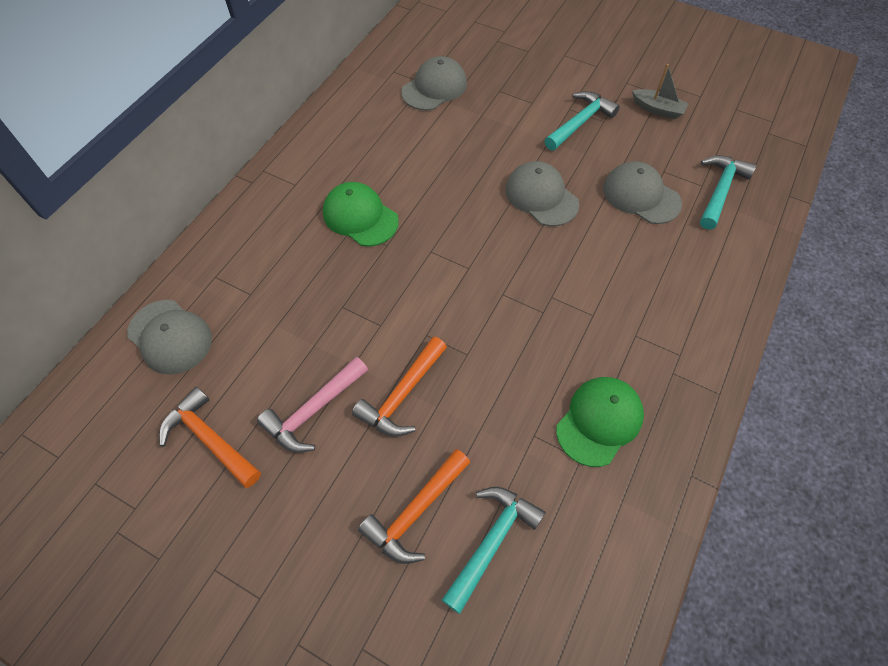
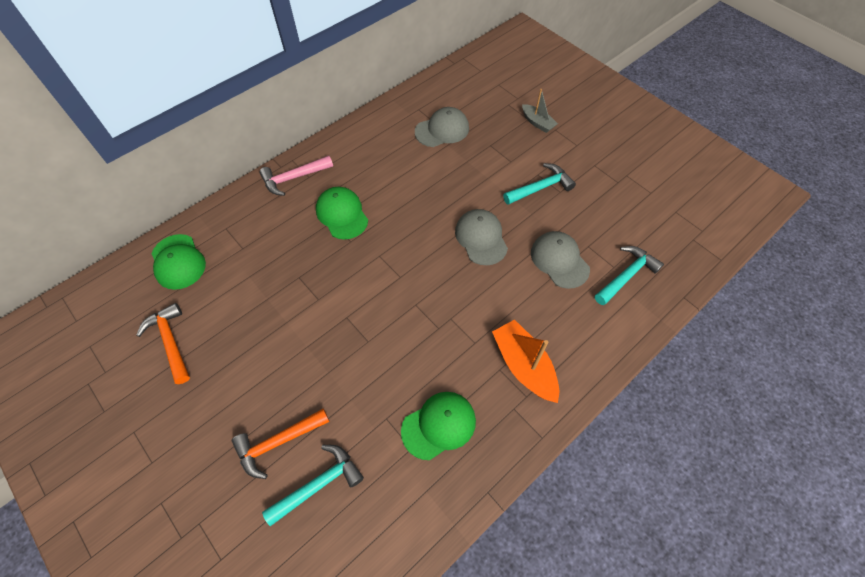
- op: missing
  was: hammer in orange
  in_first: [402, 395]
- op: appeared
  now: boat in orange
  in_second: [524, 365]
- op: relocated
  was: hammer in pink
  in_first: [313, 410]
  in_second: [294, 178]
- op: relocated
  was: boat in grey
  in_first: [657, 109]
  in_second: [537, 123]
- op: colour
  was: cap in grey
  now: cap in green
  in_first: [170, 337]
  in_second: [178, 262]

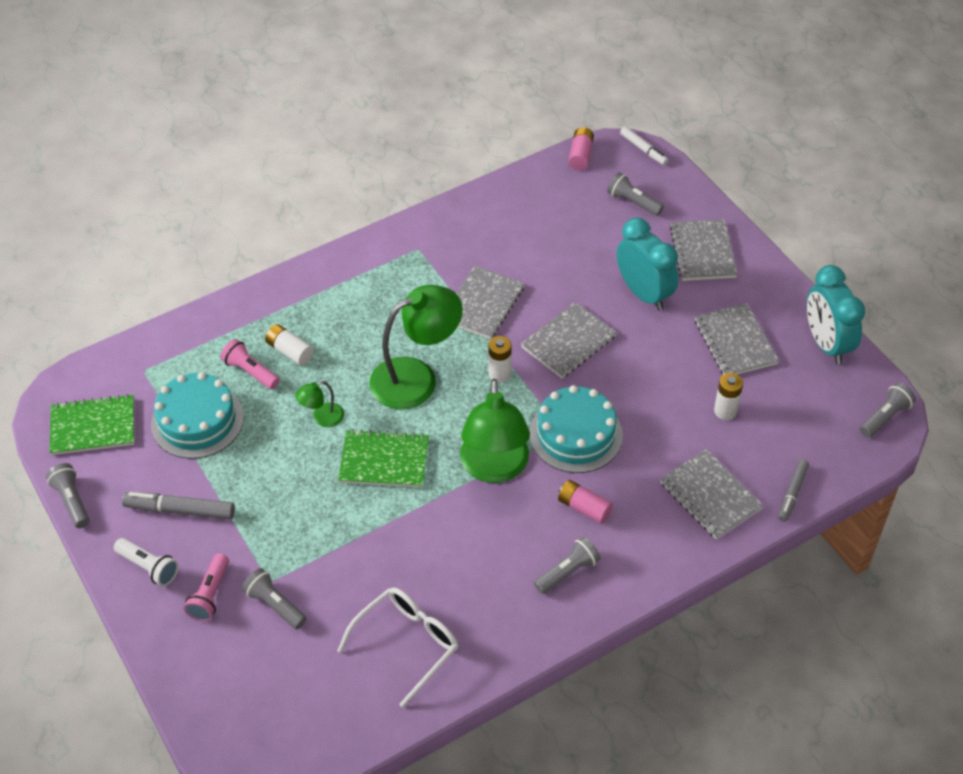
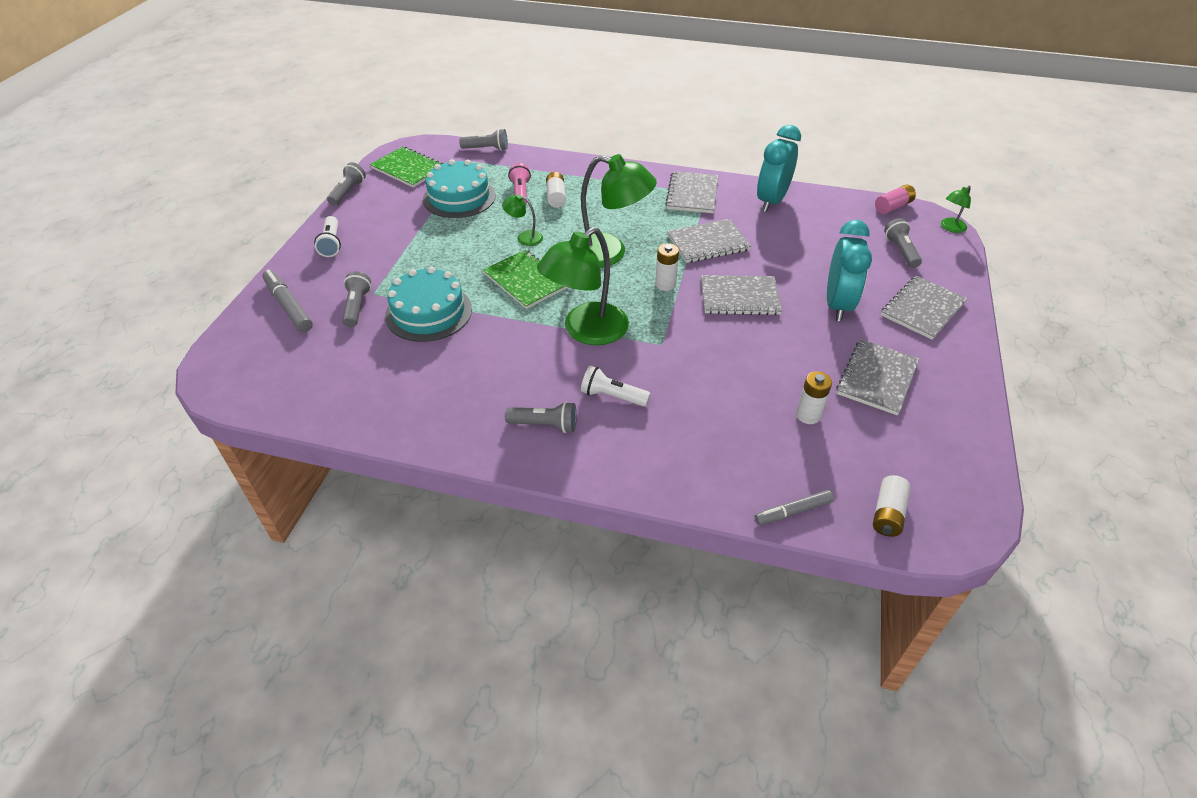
- op: missing
  was: flashlight in pink
  in_first: [210, 595]
- op: missing
  was: glasses in white
  in_first: [406, 644]
- op: appeared
  now: battery in white
  in_second: [887, 514]
- op: relocated
  was: marker in grey
  in_first: [180, 510]
  in_second: [288, 306]
- op: relocated
  was: cake in turquoise
  in_first: [576, 434]
  in_second: [428, 312]
- op: relocated
  was: notebook in grey
  in_first: [710, 496]
  in_second: [692, 194]
- op: relocated
  was: clock in turquoise
  in_first: [826, 344]
  in_second: [771, 201]
- op: relocated
  was: flashlight in grey
  in_first: [885, 417]
  in_second: [487, 149]
- op: exchanged
  was: battery in pink
  now: flashlight in white
  in_first: [584, 508]
  in_second: [612, 396]
- op: exchanged
  was: marker in white
  now: lamp in green
  in_first: [643, 149]
  in_second: [950, 228]

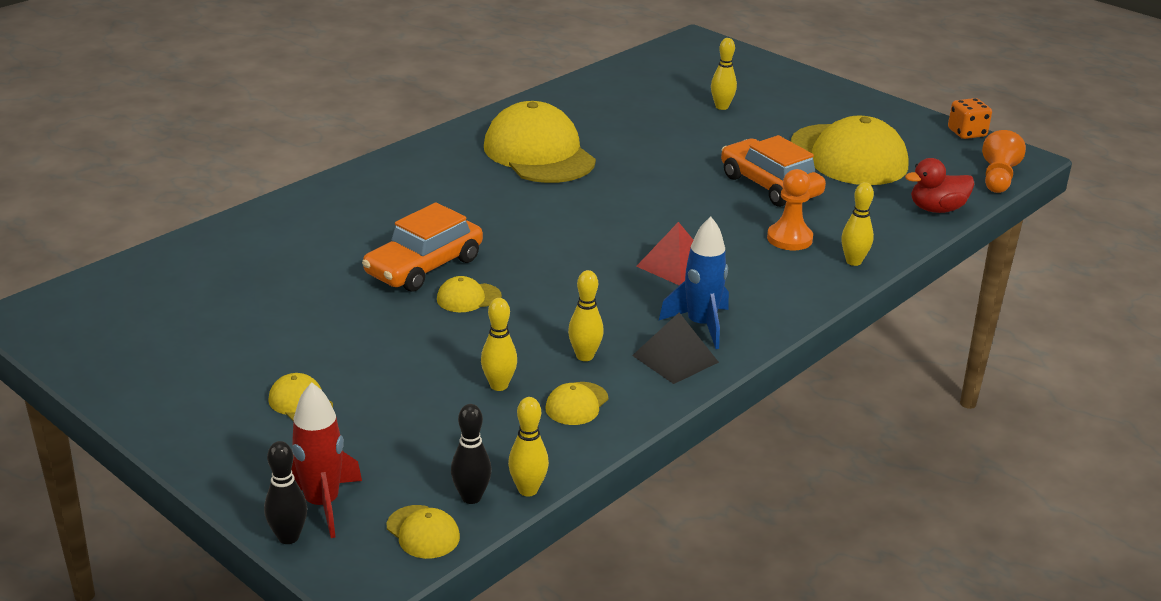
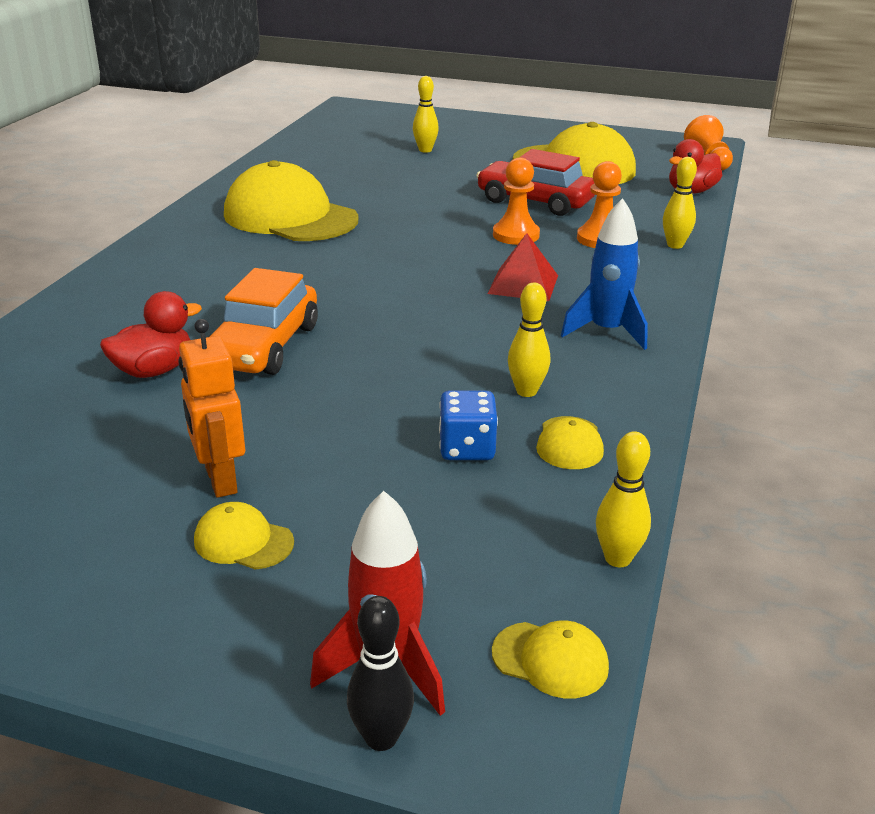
- op: missing
  was: cap in yellow
  in_first: [468, 298]
- op: missing
  was: bowling pin in black
  in_first: [471, 497]
- op: missing
  was: pyramid in black
  in_first: [675, 358]
- op: missing
  was: dice in orange
  in_first: [967, 133]
- op: appeared
  now: duck in red
  in_second: [154, 370]
- op: appeared
  now: robot in orange
  in_second: [220, 480]
- op: appeared
  now: pawn in orange
  in_second: [516, 235]
- op: exchanged
  was: bowling pin in yellow
  now: dice in blue
  in_first: [499, 385]
  in_second: [467, 448]
- op: colour
  was: car in orange
  now: car in red
  in_first: [770, 186]
  in_second: [535, 201]

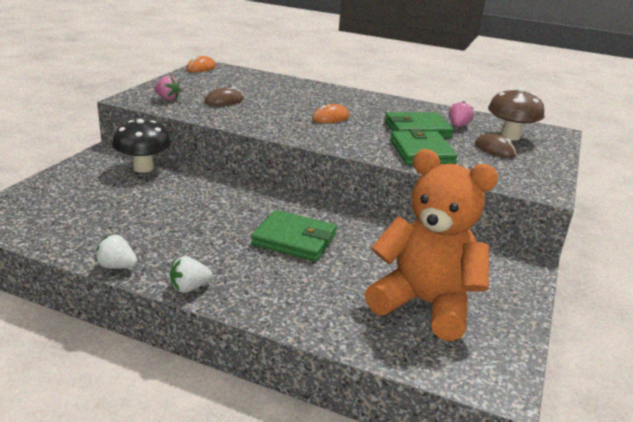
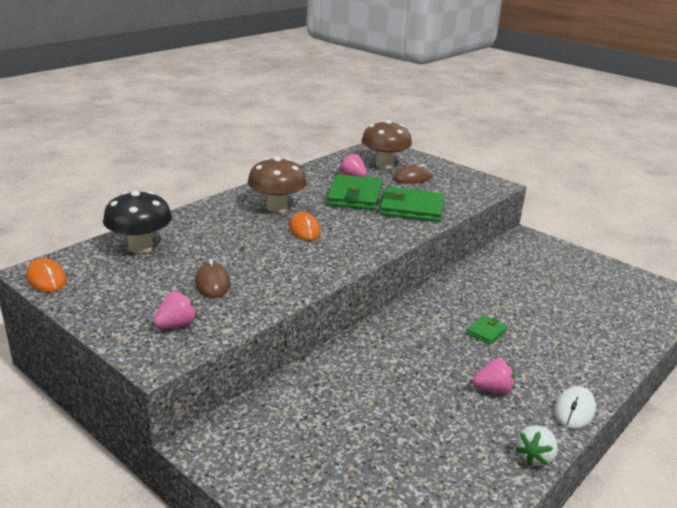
- op: missing
  was: teddy bear in orange
  in_first: [425, 304]
- op: appeared
  now: mushroom in brown
  in_second: [277, 207]
- op: appeared
  now: strawberry in pink
  in_second: [493, 390]
- op: relocated
  was: mushroom in black
  in_first: [143, 168]
  in_second: [140, 247]
- op: exchanged
  was: strawberry in white
  now: mouse in white
  in_first: [189, 288]
  in_second: [574, 410]
- op: size
  was: wallet in green
  in_first: [294, 239]
  in_second: [486, 332]
  ratio: 0.49

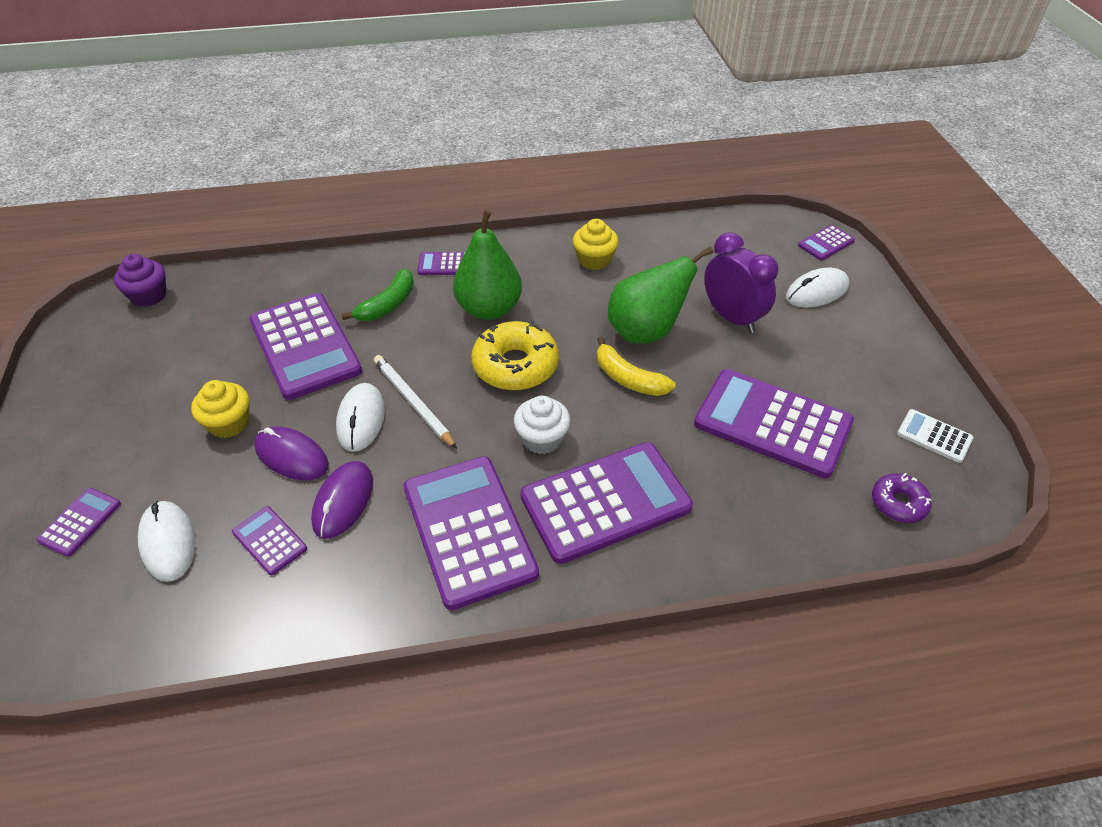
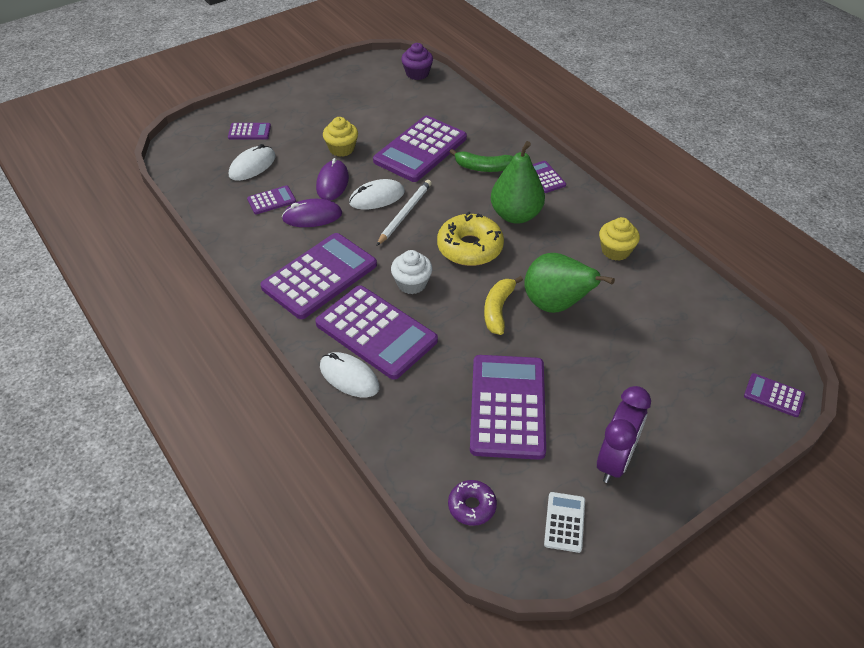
- op: relocated
  was: clock in purple
  in_first: [732, 318]
  in_second: [615, 460]
- op: relocated
  was: mouse in white
  in_first: [817, 291]
  in_second: [349, 377]
- op: spun
  was: calculator in purple
  in_first: [269, 540]
  in_second: [271, 200]
  clockwise: 45

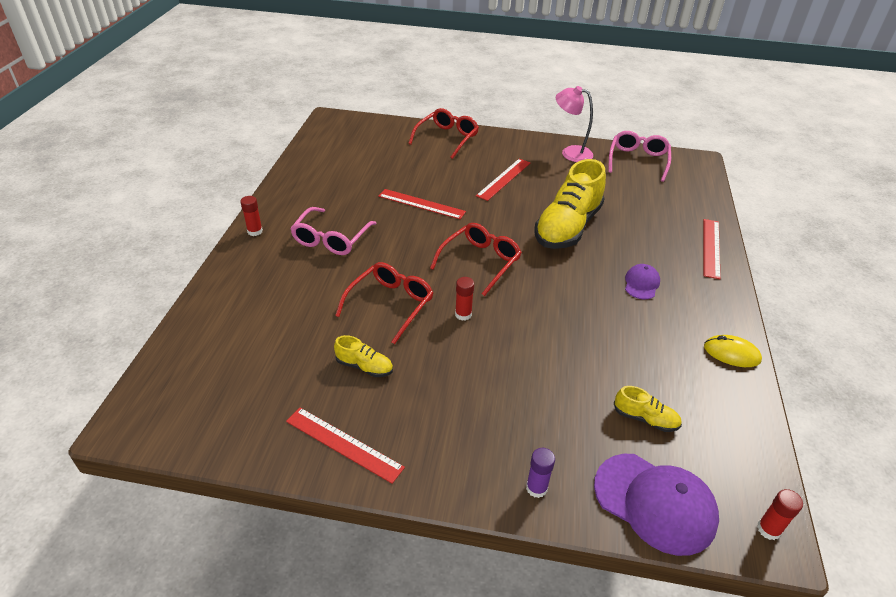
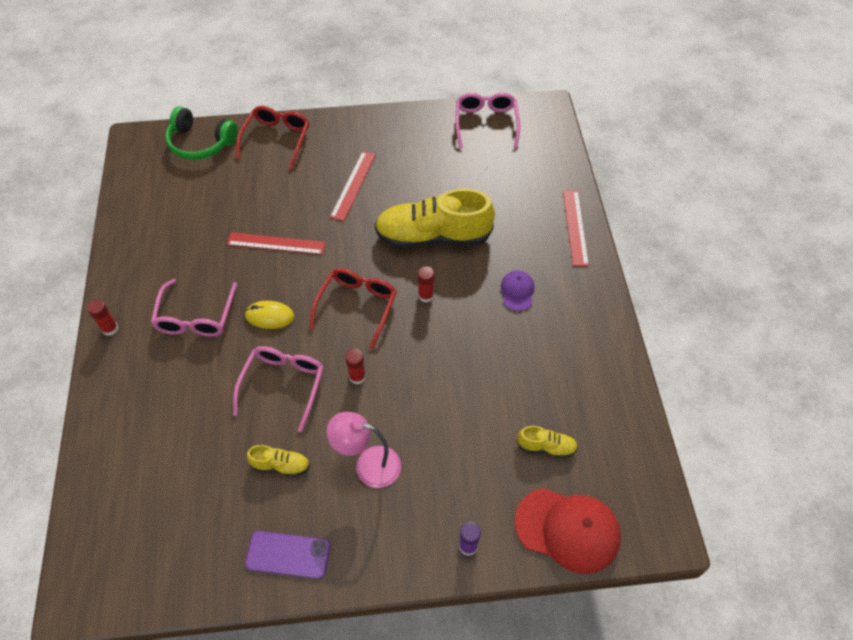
- op: appeared
  now: headphones in green
  in_second: [200, 143]
- op: relocated
  was: lamp in pink
  in_first: [570, 152]
  in_second: [368, 465]
- op: relocated
  was: mouse in yellow
  in_first: [731, 353]
  in_second: [270, 316]
- op: relocated
  was: glue stick in red
  in_first: [768, 529]
  in_second: [426, 296]
- op: exchanged
  was: ruler in red
  now: phone in purple
  in_first: [343, 444]
  in_second: [288, 555]
- op: colour
  was: glasses in red
  now: glasses in pink
  in_first: [390, 305]
  in_second: [283, 385]
- op: colour
  was: cap in purple
  now: cap in red
  in_first: [655, 503]
  in_second: [567, 529]
- op: spun
  was: shoe in yellow
  in_first: [567, 227]
  in_second: [433, 237]
  clockwise: 75

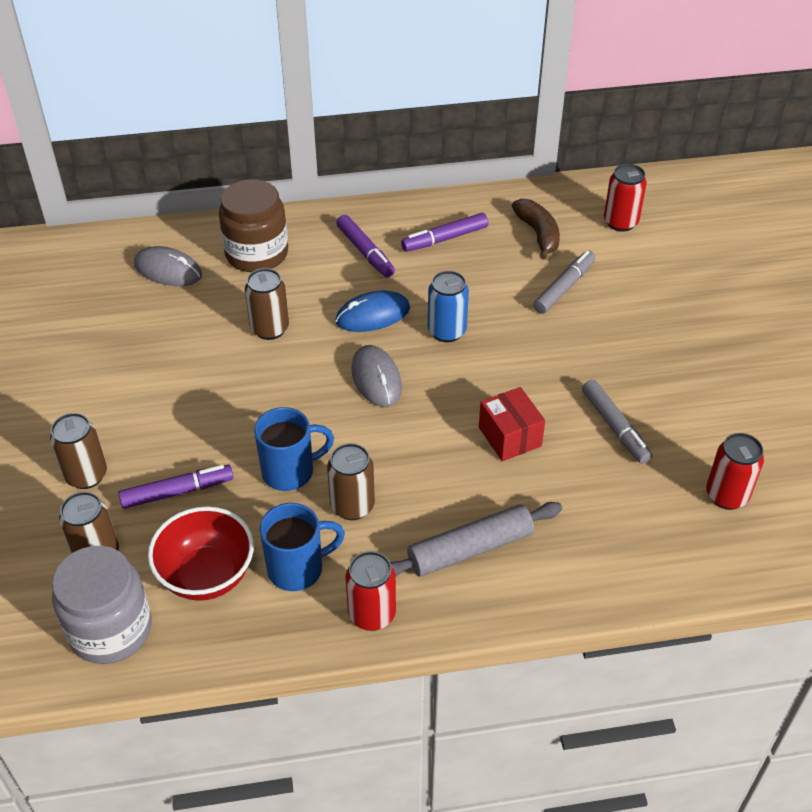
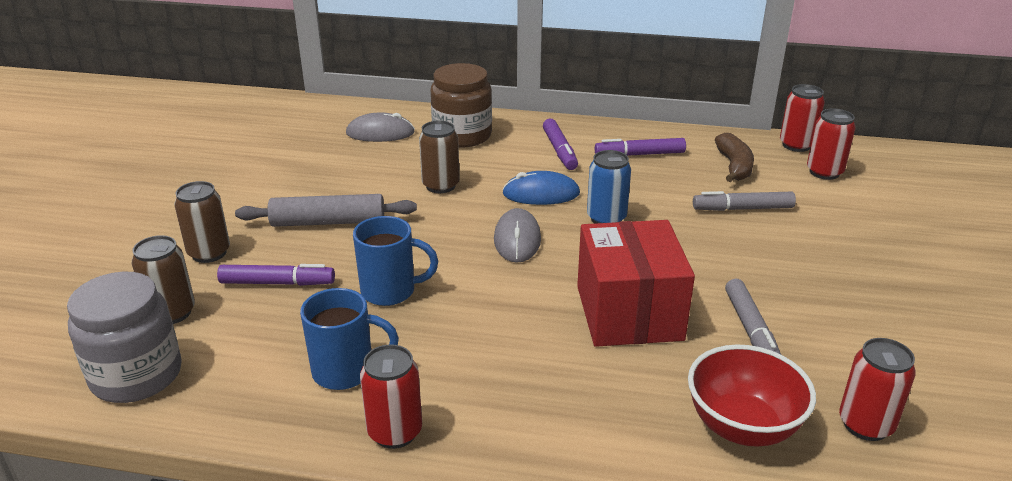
- op: missing
  was: can in brown
  in_first: [352, 506]
- op: appeared
  now: can in red
  in_second: [796, 145]
- op: relocated
  was: bowl in red
  in_first: [207, 576]
  in_second: [742, 426]
- op: relocated
  was: rolling pin in grey
  in_first: [470, 549]
  in_second: [328, 222]
- op: spun
  was: mouse in grey
  in_first: [168, 270]
  in_second: [380, 133]
  clockwise: -45
- op: spun
  was: marker in grey
  in_first: [564, 287]
  in_second: [743, 209]
  clockwise: -150
- op: size
  was: box in red
  in_first: [509, 436]
  in_second: [629, 313]
  ratio: 1.77

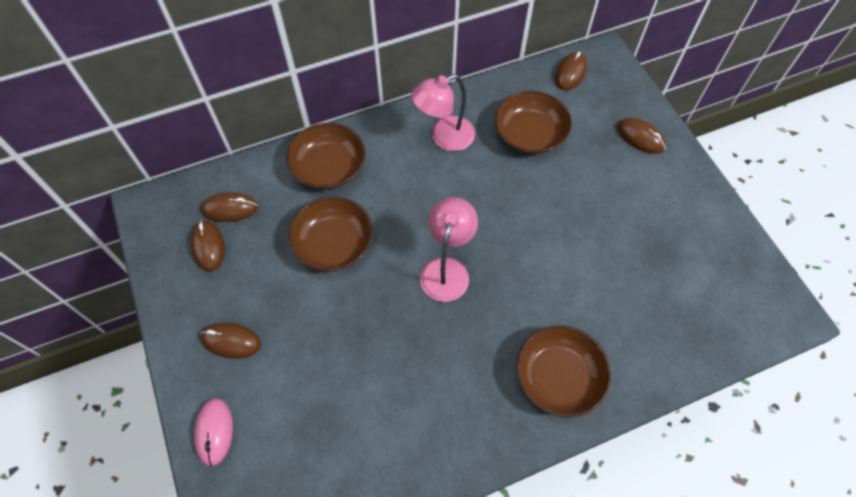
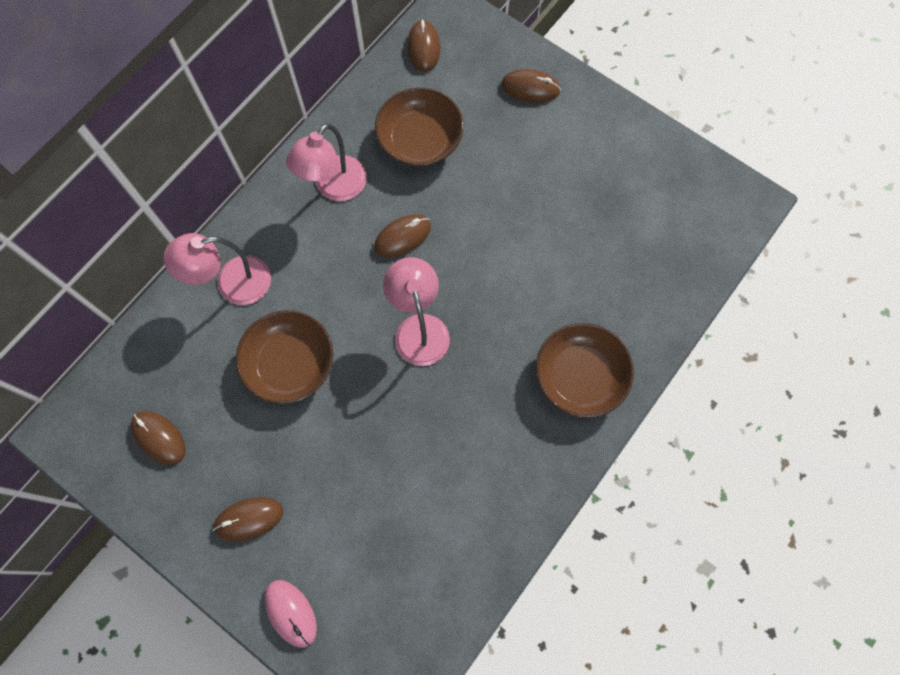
- op: relocated
  was: mouse in brown
  in_first: [230, 209]
  in_second: [402, 237]
- op: exchanged
  was: bowl in brown
  now: lamp in pink
  in_first: [328, 167]
  in_second: [232, 284]

